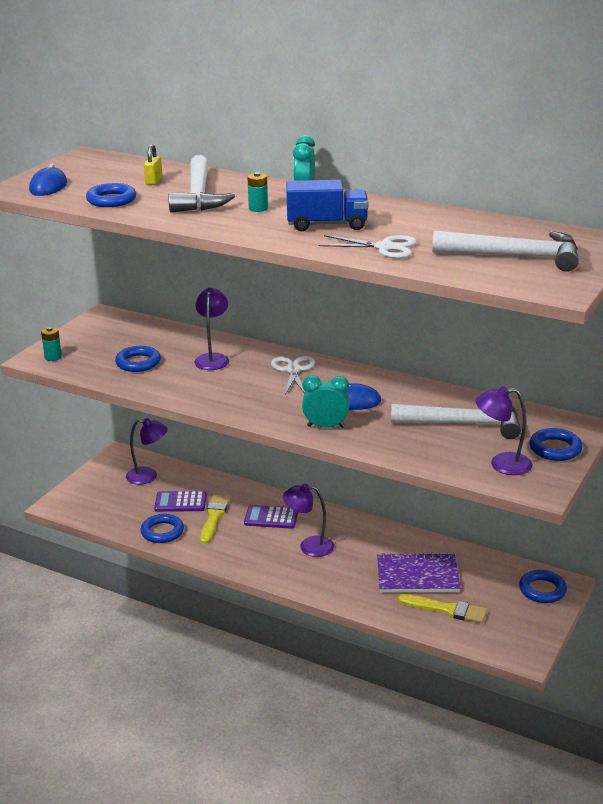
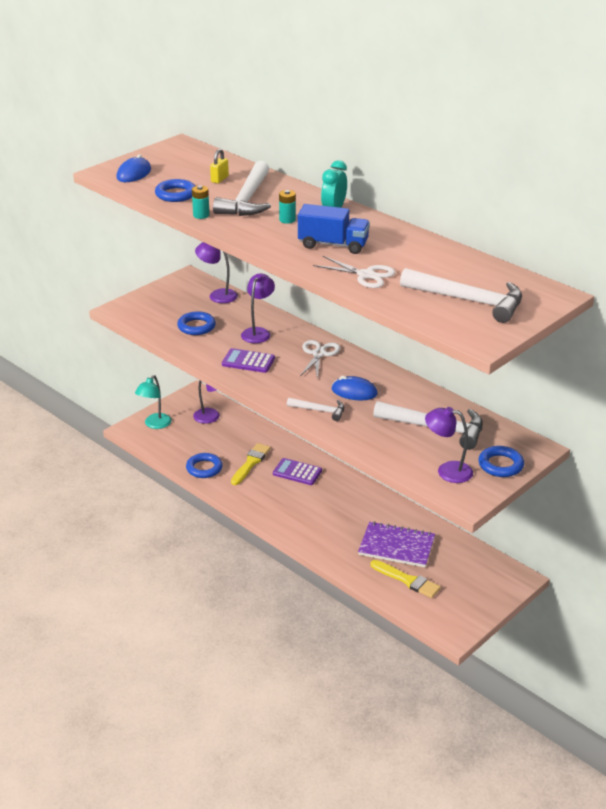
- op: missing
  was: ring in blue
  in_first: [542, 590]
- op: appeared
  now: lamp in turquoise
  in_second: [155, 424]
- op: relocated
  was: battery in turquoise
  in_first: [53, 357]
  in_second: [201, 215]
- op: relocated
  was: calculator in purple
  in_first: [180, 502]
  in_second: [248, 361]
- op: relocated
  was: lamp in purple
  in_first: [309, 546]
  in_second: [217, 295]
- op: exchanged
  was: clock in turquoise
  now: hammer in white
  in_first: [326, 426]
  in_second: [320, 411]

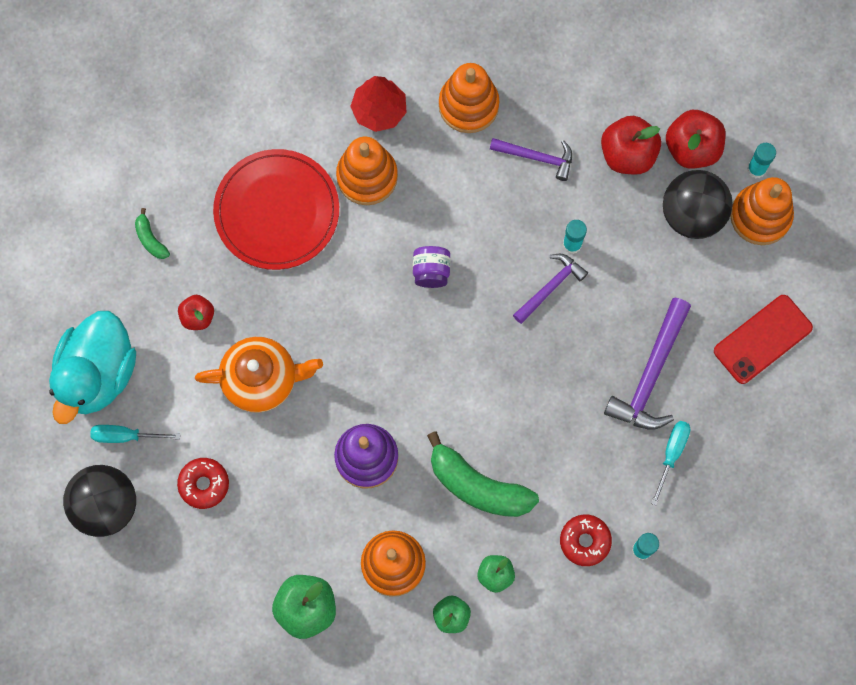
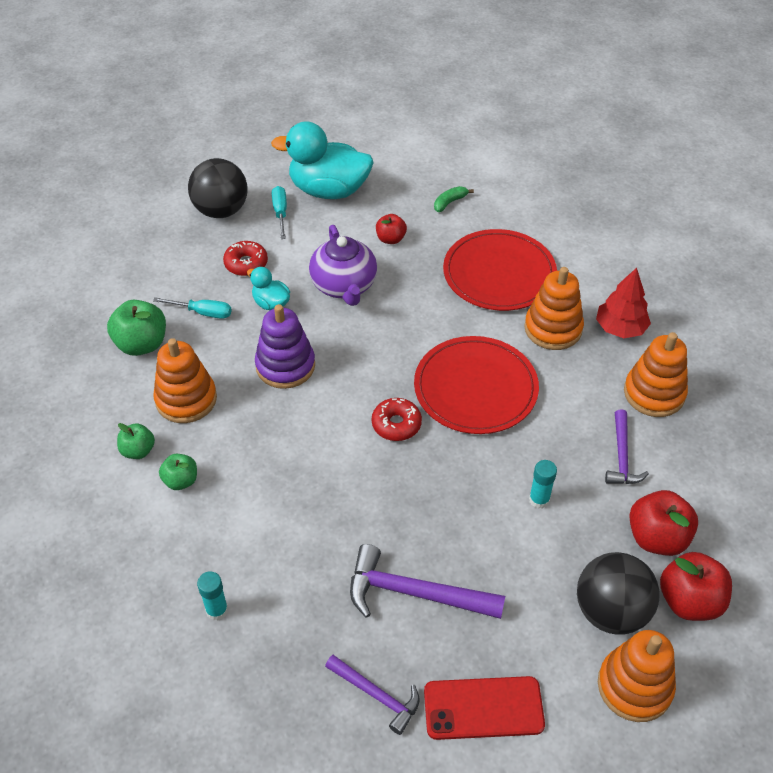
- op: missing
  was: banana in green
  in_first: [477, 486]
- op: missing
  was: glue stick in turquoise
  in_first: [756, 169]
- op: appeared
  now: duck in turquoise
  in_second: [271, 303]
- op: relocated
  was: hammer in purple
  in_first: [550, 287]
  in_second: [377, 695]
- op: relocated
  was: donut in red
  in_first: [585, 541]
  in_second: [396, 424]
- op: relocated
  was: screwdriver in turquoise
  in_first: [671, 454]
  in_second: [203, 312]
- op: exchanged
  was: jar in purple
  now: plate in red
  in_first: [431, 271]
  in_second: [475, 388]
- op: colour
  was: teapot in orange
  now: teapot in purple
  in_first: [262, 379]
  in_second: [344, 286]
- op: spun
  was: phone in red
  in_first: [762, 339]
  in_second: [483, 708]
  clockwise: -45

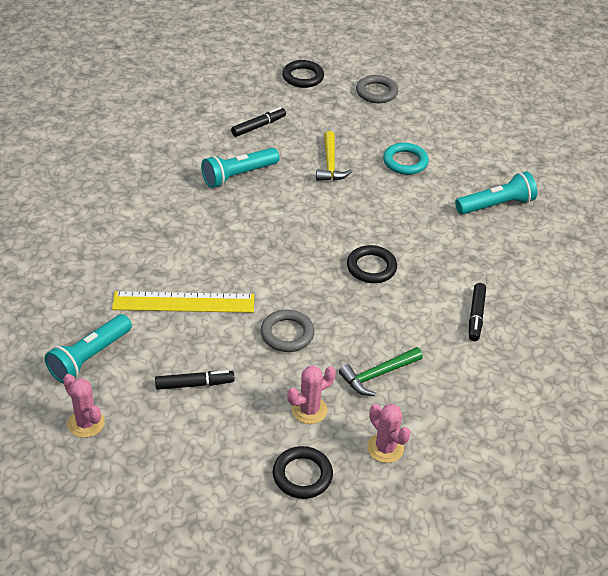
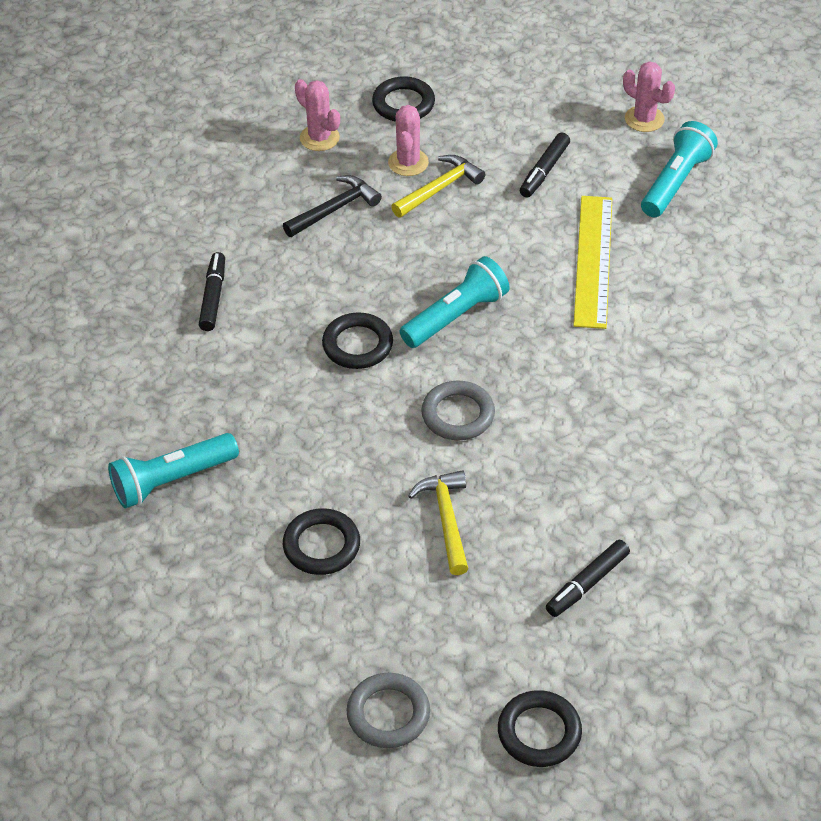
- op: appeared
  now: hammer in yellow
  in_second: [439, 188]
- op: relocated
  was: flashlight in turquoise
  in_first: [238, 175]
  in_second: [456, 316]
- op: relocated
  was: ring in grey
  in_first: [287, 334]
  in_second: [458, 414]
- op: colour
  was: hammer in green
  now: hammer in black
  in_first: [378, 375]
  in_second: [335, 209]
- op: colour
  was: ring in turquoise
  now: ring in black
  in_first: [405, 162]
  in_second: [321, 545]
- op: spun
  was: ruler in yellow
  in_first: [183, 302]
  in_second: [593, 261]
  clockwise: -75
- op: spun
  was: marker in black
  in_first: [194, 384]
  in_second: [544, 171]
  clockwise: -45
- op: spun
  was: cactus in pink
  in_first: [309, 410]
  in_second: [408, 162]
  clockwise: -45

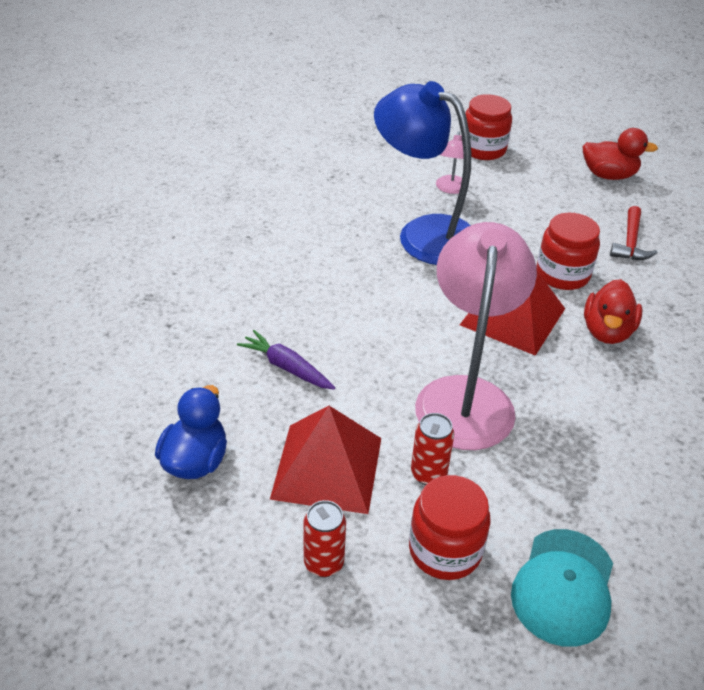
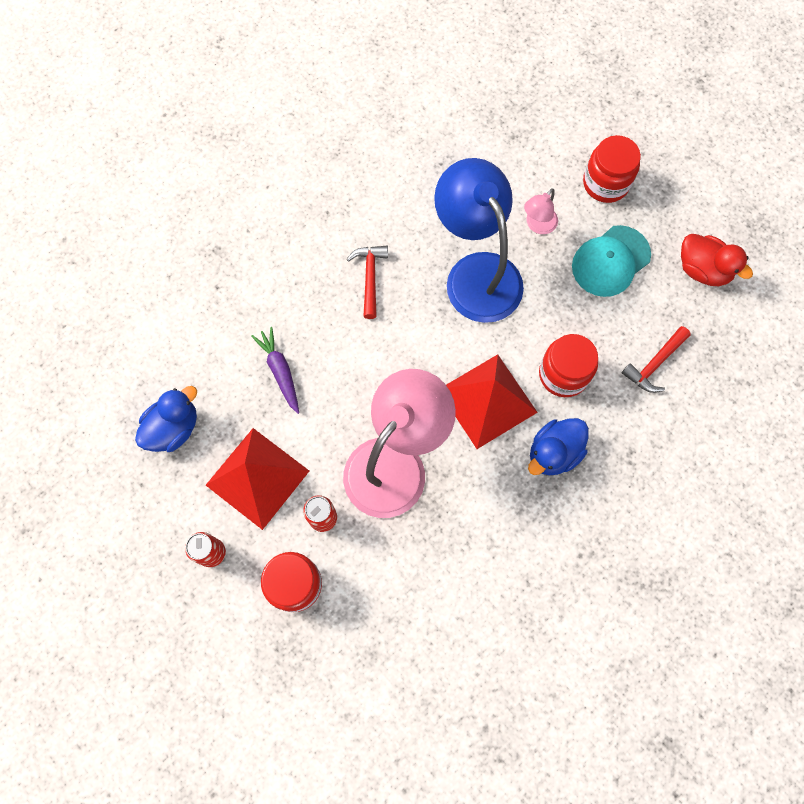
- op: appeared
  now: hammer in red
  in_second: [370, 278]
- op: relocated
  was: cap in turquoise
  in_first: [563, 587]
  in_second: [610, 261]
- op: colour
  was: duck in red
  now: duck in blue
  in_first: [607, 331]
  in_second: [553, 453]

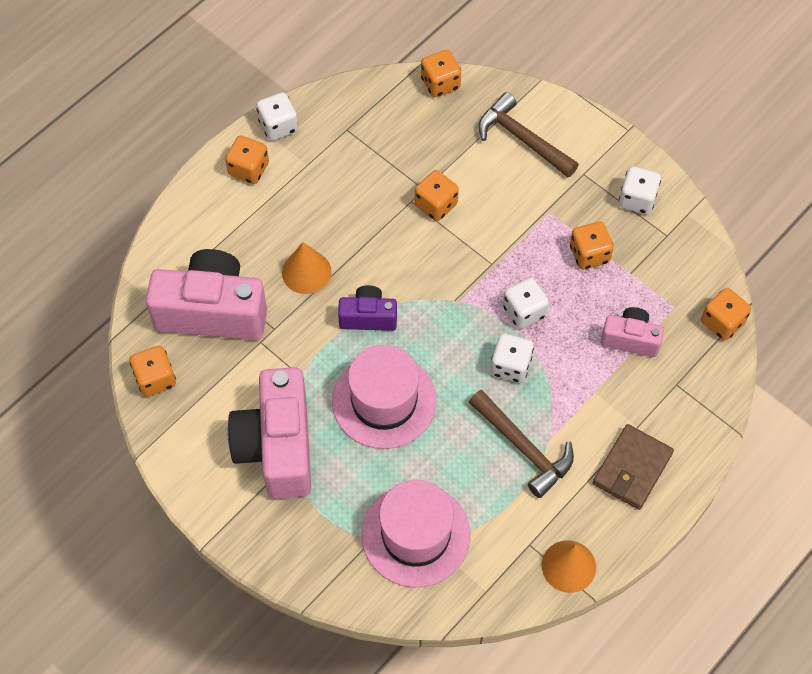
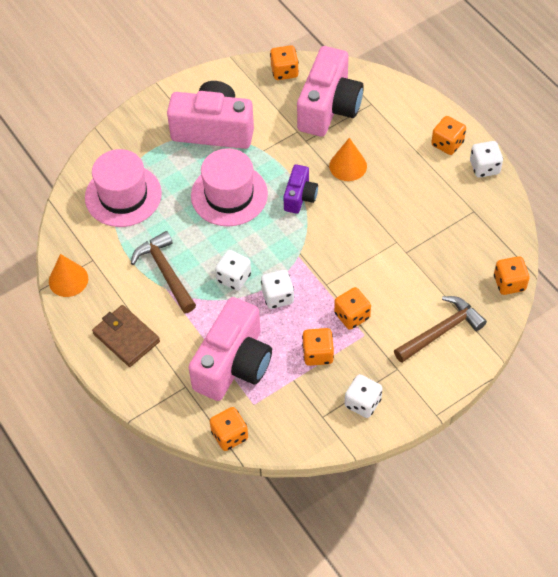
- op: relocated
  was: dice in orange
  in_first: [436, 205]
  in_second: [352, 316]
- op: spun
  was: hammer in brown
  in_first: [524, 448]
  in_second: [165, 272]
  clockwise: 90
- op: size
  was: camera in pink
  in_first: [630, 339]
  in_second: [233, 364]
  ratio: 1.93

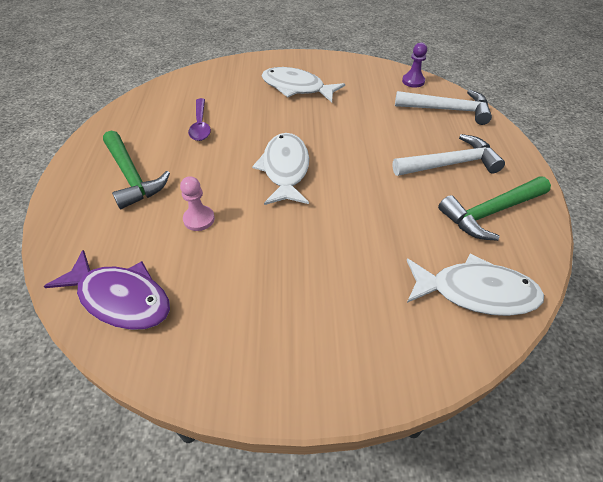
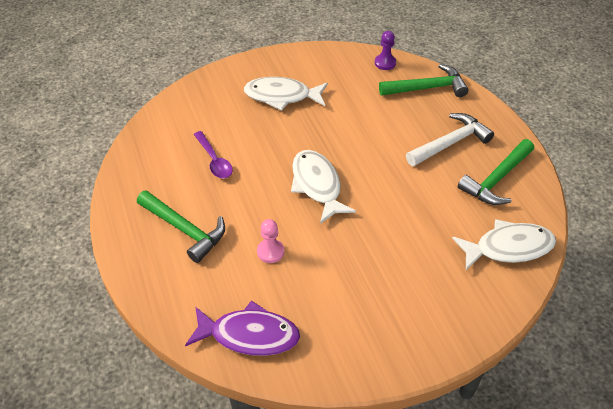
- op: colour
  was: hammer in white
  now: hammer in green
  in_first: [447, 110]
  in_second: [427, 88]

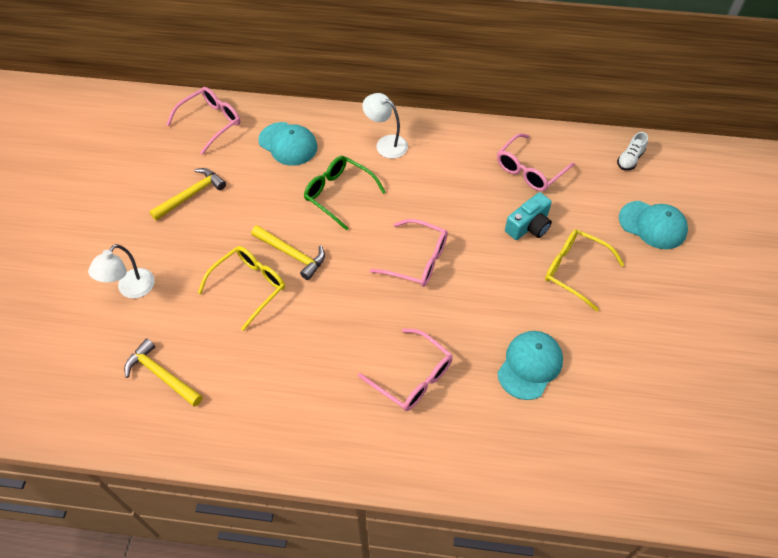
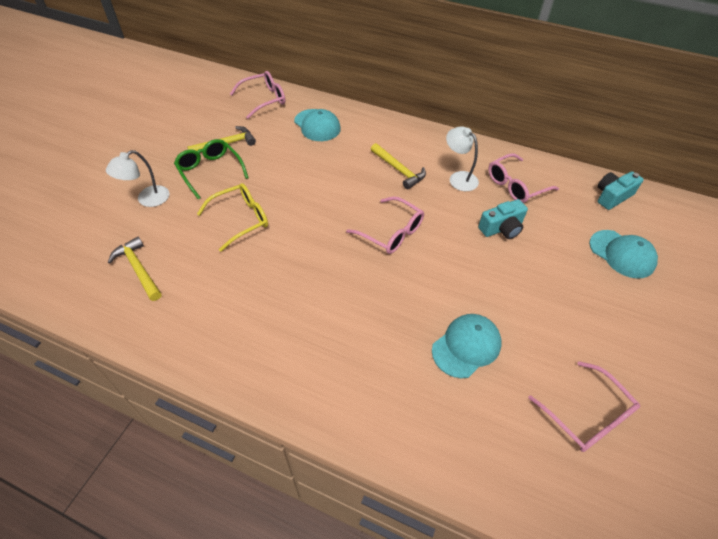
- op: missing
  was: glasses in yellow
  in_first: [574, 270]
- op: relocated
  was: hammer in yellow
  in_first: [292, 254]
  in_second: [399, 170]
- op: relocated
  was: glasses in green
  in_first: [339, 194]
  in_second: [210, 171]
- op: relocated
  was: glasses in pink
  in_first: [412, 377]
  in_second: [587, 415]
- op: relocated
  was: lamp in white
  in_first: [386, 143]
  in_second: [459, 178]
- op: exchanged
  was: shoe in white
  now: camera in turquoise
  in_first: [630, 159]
  in_second: [612, 196]

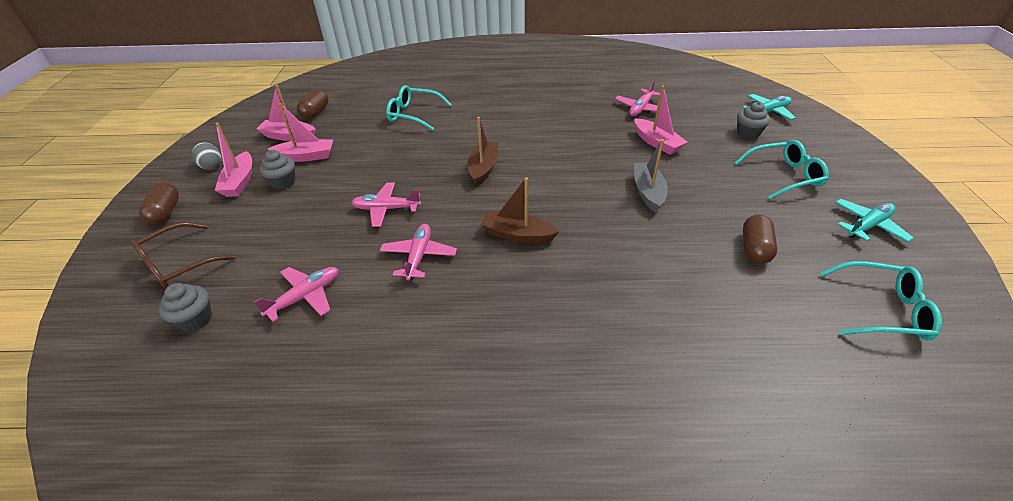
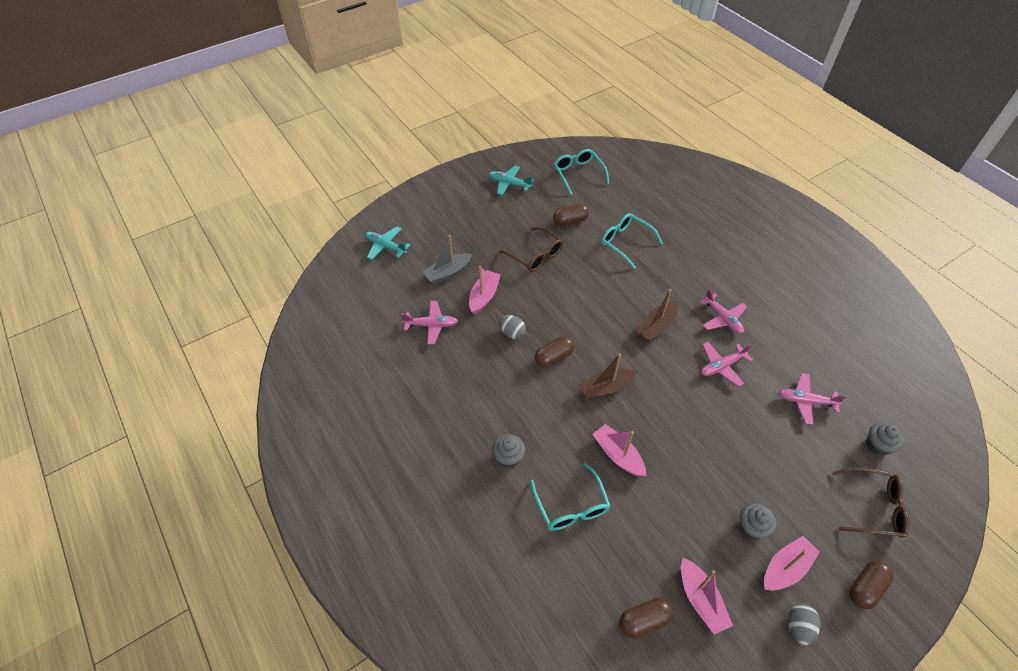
- op: appeared
  now: glasses in brown
  in_second: [535, 255]
- op: appeared
  now: egg in grey
  in_second: [512, 333]
- op: appeared
  now: capsule in brown
  in_second: [554, 357]
- op: relocated
  was: boat in pink
  in_first: [306, 156]
  in_second: [618, 455]
- op: relocated
  was: plane in pink
  in_first: [386, 209]
  in_second: [722, 318]
- op: relocated
  was: boat in grey
  in_first: [648, 192]
  in_second: [448, 273]
- op: relocated
  was: glasses in turquoise
  in_first: [784, 176]
  in_second: [625, 242]
- op: relocated
  was: cupcake in grey
  in_first: [748, 133]
  in_second: [508, 457]
- op: spun
  was: boat in brown
  in_first: [517, 235]
  in_second: [656, 327]
  clockwise: 60

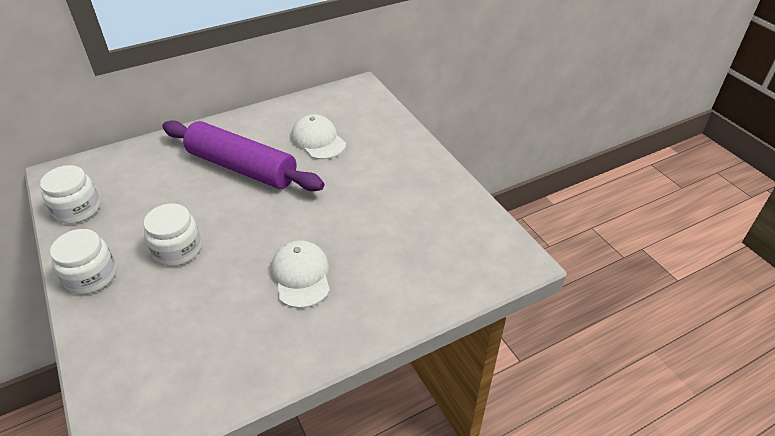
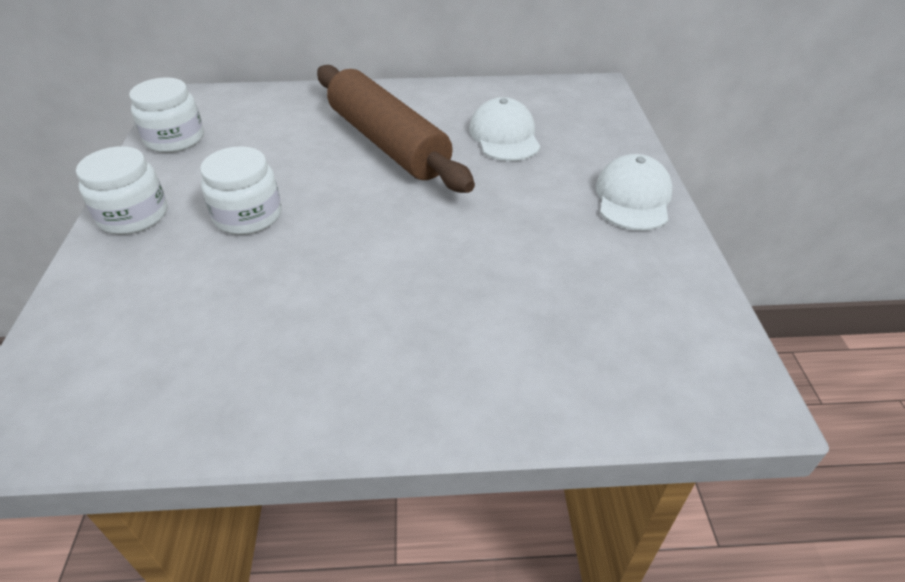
- op: relocated
  was: cap in white
  in_first: [301, 276]
  in_second: [633, 198]
- op: colour
  was: rolling pin in purple
  now: rolling pin in brown
  in_first: [242, 167]
  in_second: [388, 143]

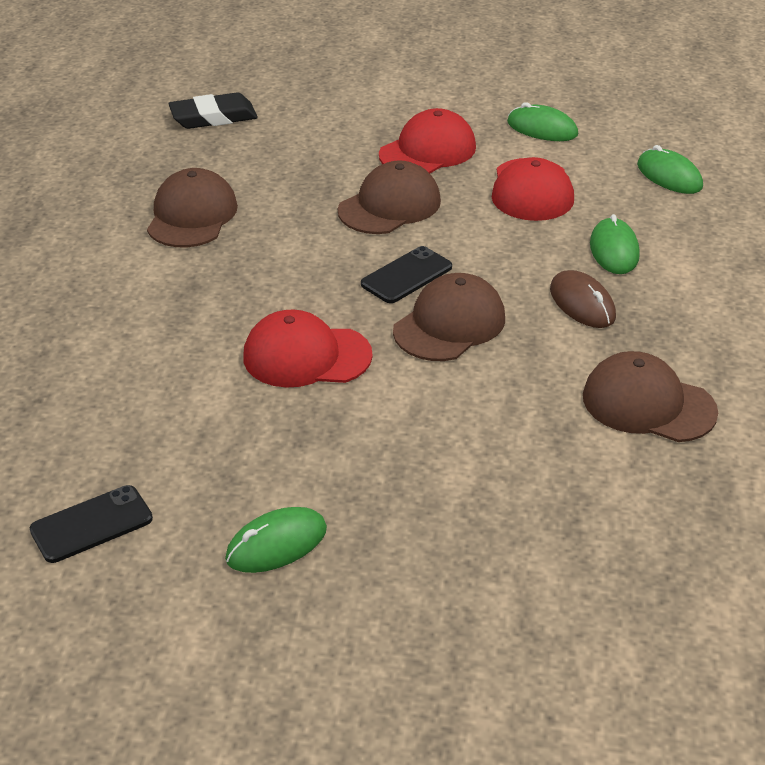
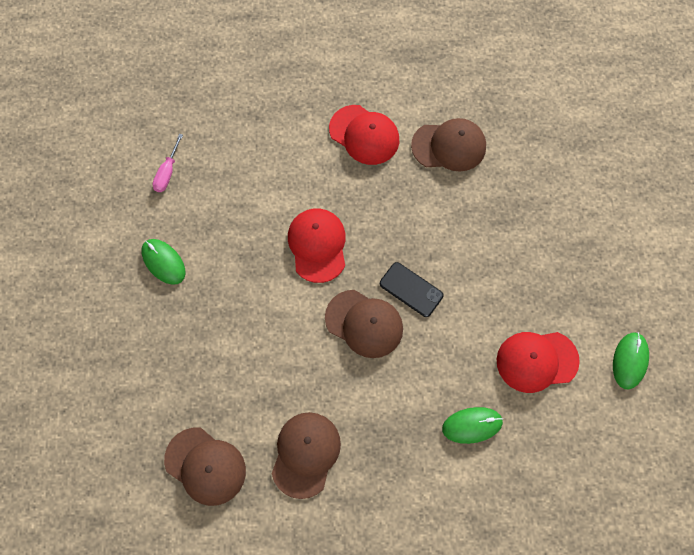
- op: missing
  was: eraser in black
  in_first: [213, 117]
- op: missing
  was: mouse in brown
  in_first: [582, 303]
- op: missing
  was: mouse in green
  in_first: [669, 176]
- op: relocated
  was: cap in brown
  in_first: [389, 206]
  in_second: [205, 466]
- op: relocated
  was: cap in red
  in_first: [428, 151]
  in_second: [364, 135]
- op: exchanged
  was: phone in black
  now: screwdriver in pink
  in_first: [91, 524]
  in_second: [167, 172]

